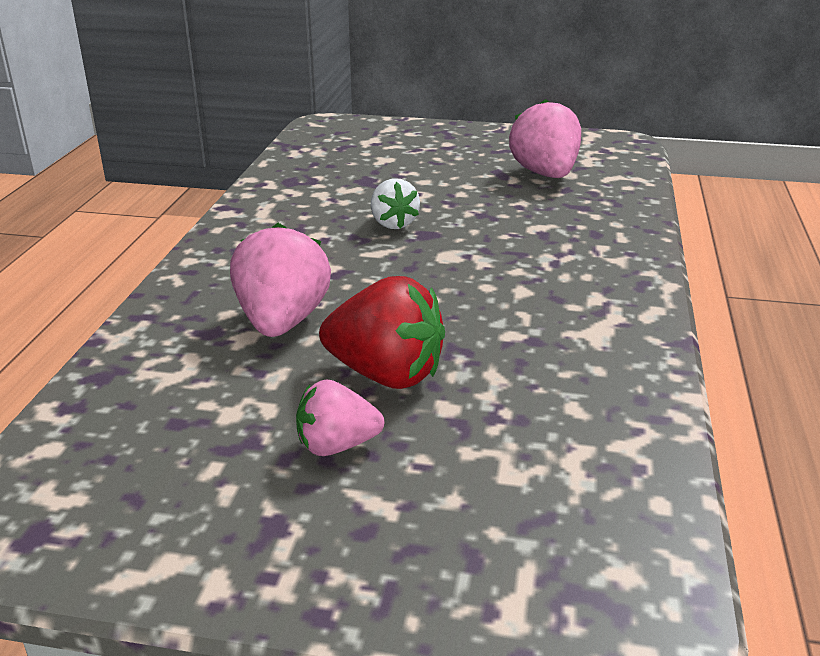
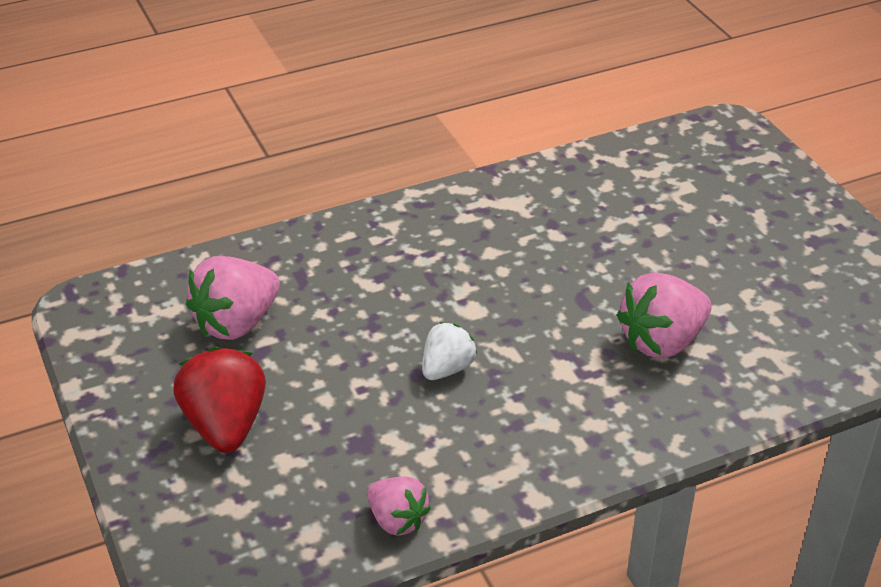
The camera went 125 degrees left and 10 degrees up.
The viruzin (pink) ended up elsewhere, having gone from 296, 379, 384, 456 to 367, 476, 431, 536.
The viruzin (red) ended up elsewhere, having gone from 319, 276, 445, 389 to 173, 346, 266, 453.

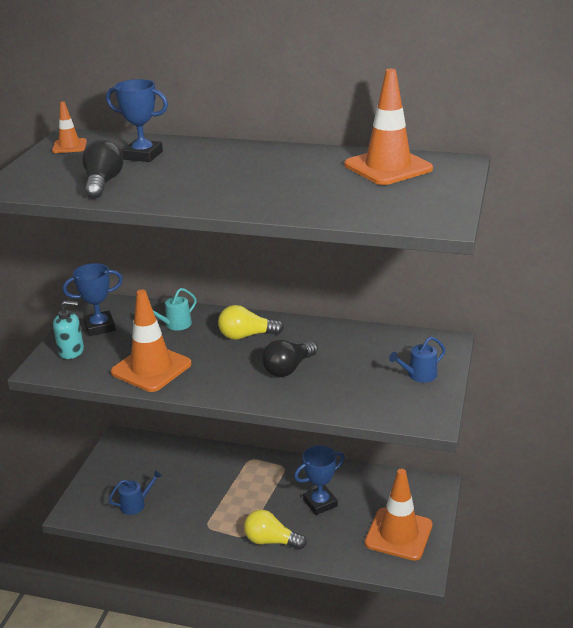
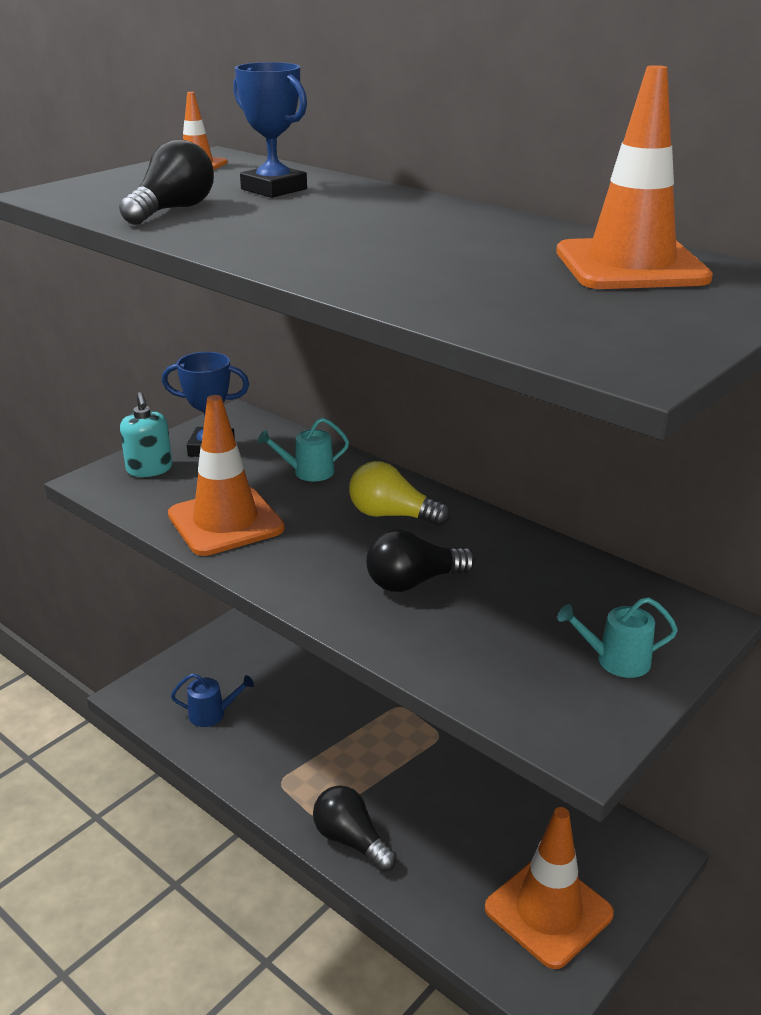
The camera went 25 degrees right and 0 degrees up.
The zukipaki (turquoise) at 53, 301, 84, 359 ended up facing another way, 45 degrees clockwise from before.
What was the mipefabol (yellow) at 244, 510, 307, 550 turned into the mipefabol (black) at 313, 785, 397, 872.
The second view lost the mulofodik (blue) at 294, 445, 345, 515.
What was the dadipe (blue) at 389, 336, 446, 383 turned into the dadipe (turquoise) at 557, 597, 678, 678.

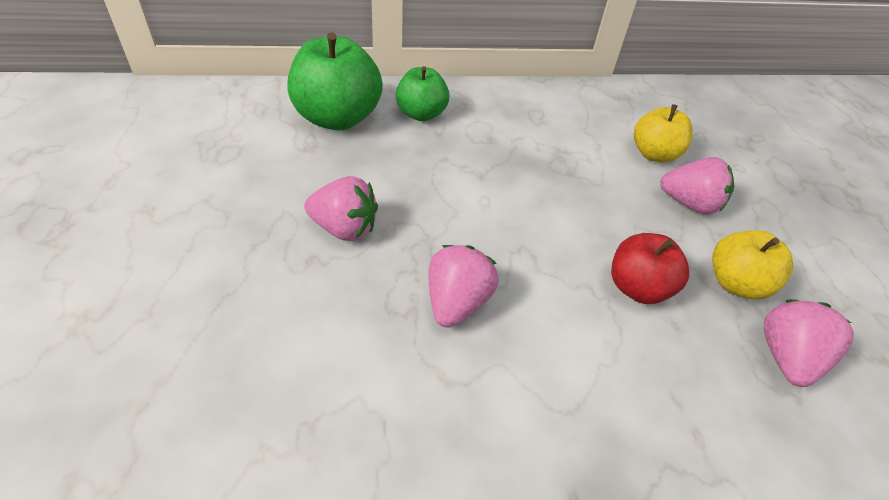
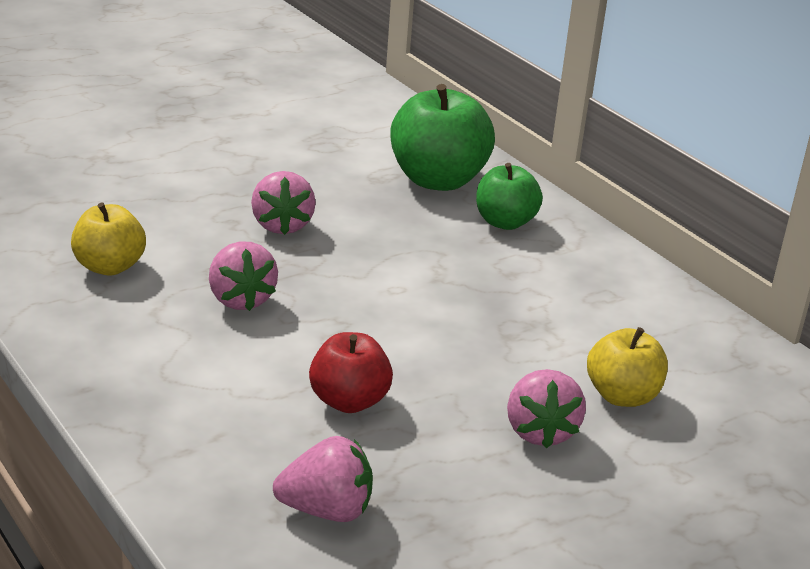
The camera went 65 degrees right and 15 degrees down.
The viruzin (pink) at 428, 245, 499, 328 ended up facing another way, 75 degrees clockwise from before.
The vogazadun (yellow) ended up elsewhere, having gone from 712, 230, 793, 300 to 71, 202, 146, 275.

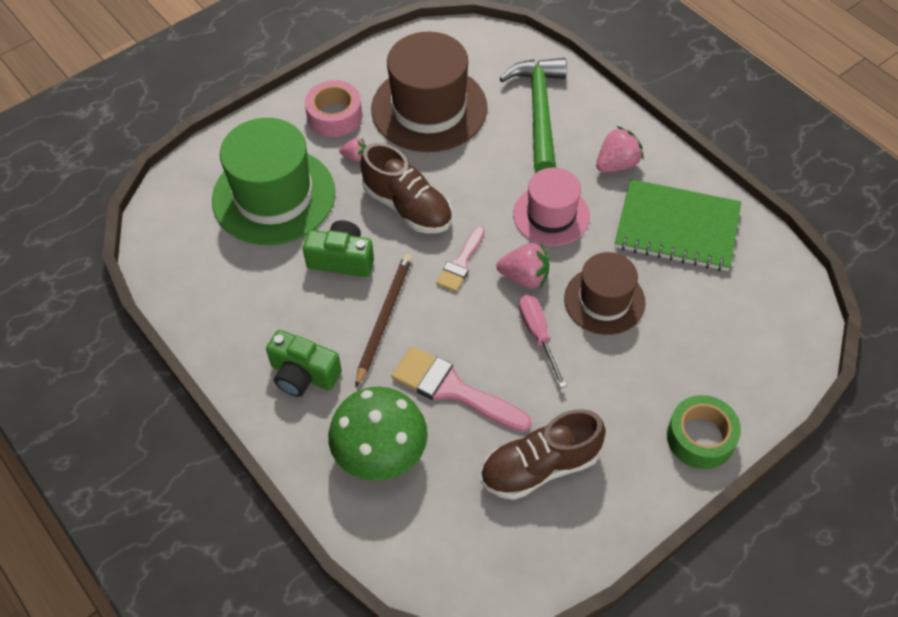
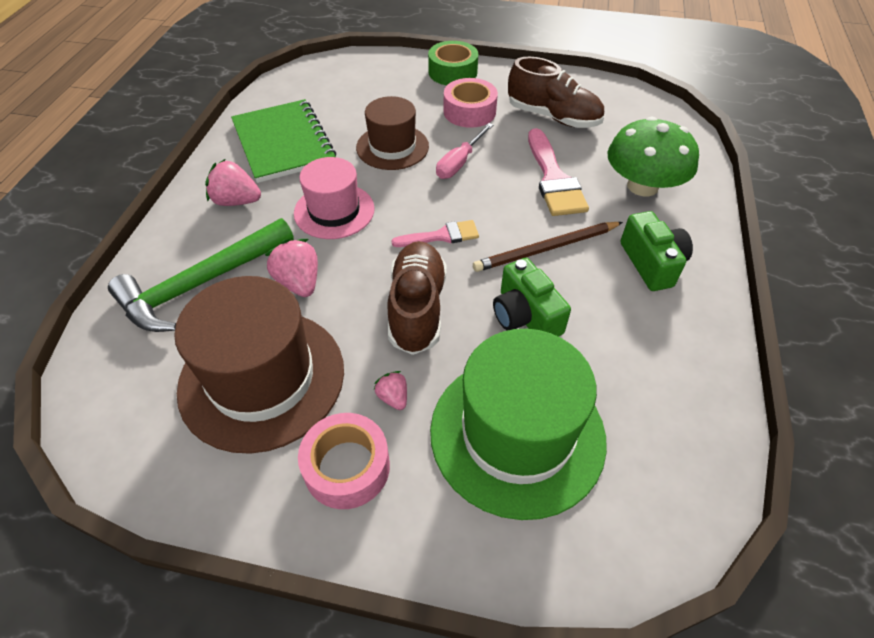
The camera went 130 degrees left and 5 degrees down.
The viruzin (pink) ended up elsewhere, having gone from 496, 243, 549, 289 to 265, 239, 318, 297.
The second view gained the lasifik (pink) at 444, 78, 498, 128.

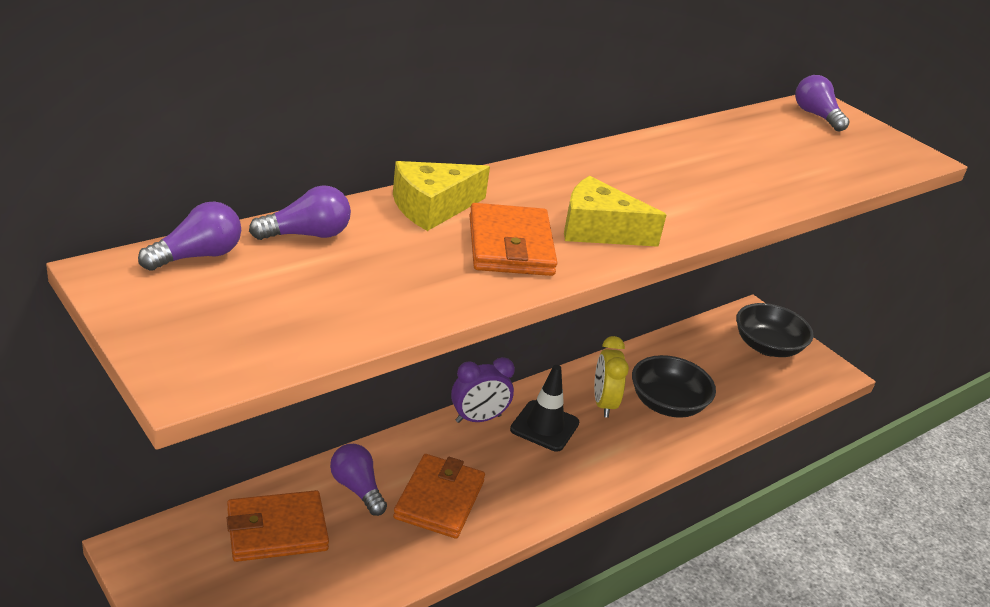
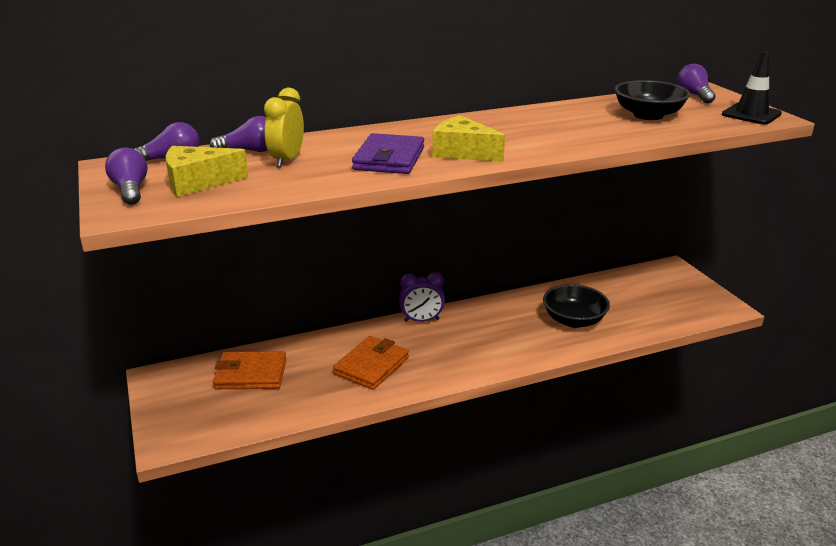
The camera went 20 degrees right and 5 degrees down.
The mipefabol (purple) ended up elsewhere, having gone from 330, 444, 387, 516 to 105, 148, 148, 205.
The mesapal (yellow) ended up elsewhere, having gone from 393, 161, 490, 231 to 166, 146, 248, 197.
What was the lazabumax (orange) at 470, 203, 557, 276 turned into the lazabumax (purple) at 352, 133, 424, 174.
The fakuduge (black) ended up elsewhere, having gone from 510, 365, 579, 452 to 722, 51, 782, 124.
The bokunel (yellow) ended up elsewhere, having gone from 594, 336, 629, 418 to 264, 88, 304, 167.
The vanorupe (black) ended up elsewhere, having gone from 736, 303, 814, 357 to 615, 80, 690, 120.

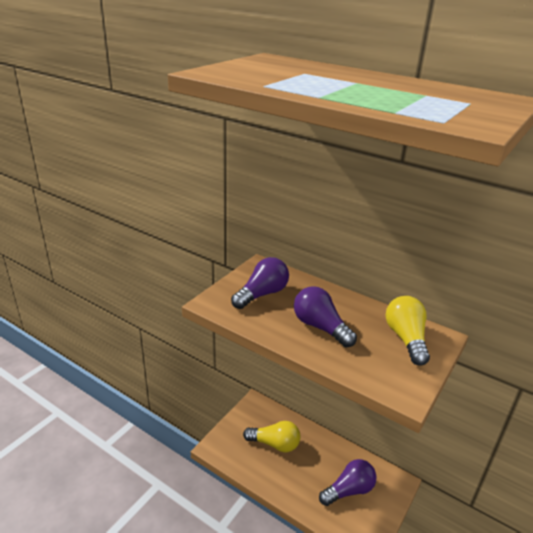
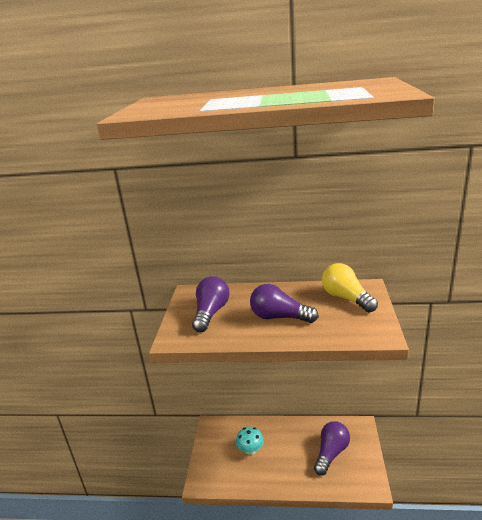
The camera went 25 degrees left and 5 degrees down.
Where the mipefabol (yellow) stood at 243, 421, 300, 452, the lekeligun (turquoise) came to stand at 236, 427, 264, 455.

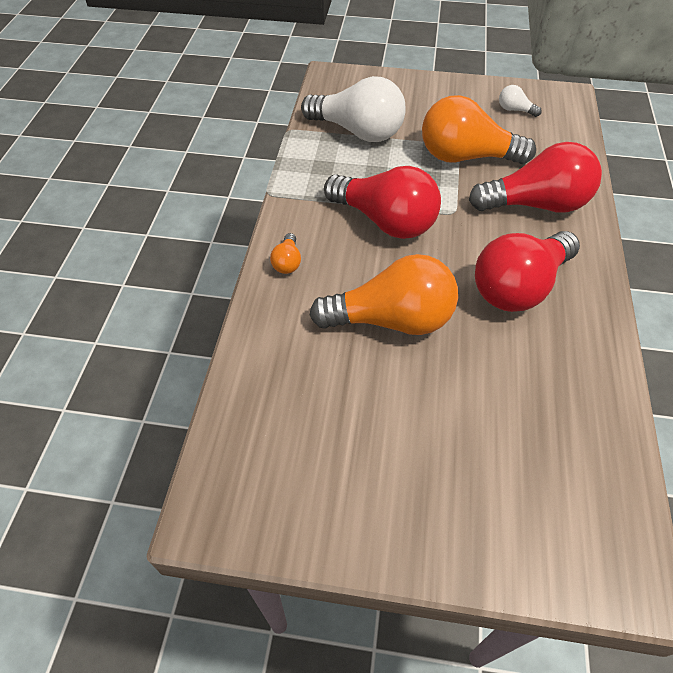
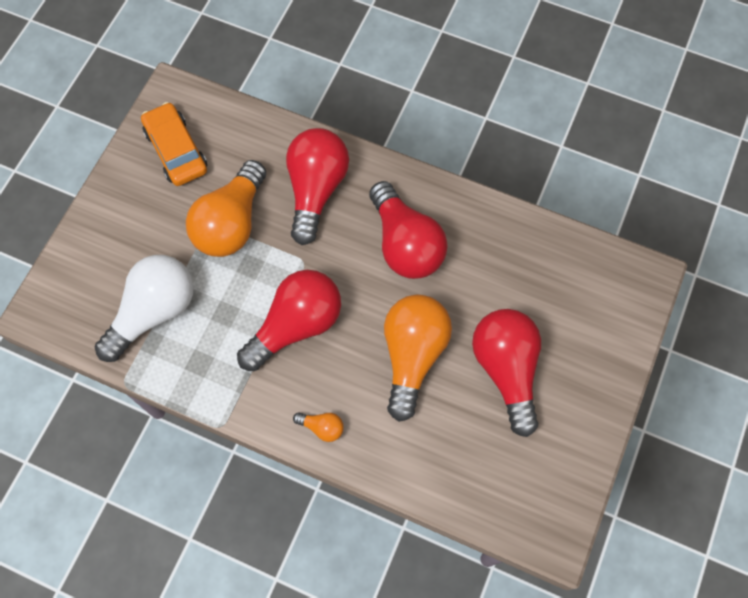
The camera went 75 degrees left and 15 degrees up.
Where the mipefabol (white) stood at 499, 85, 542, 117, the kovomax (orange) came to stand at 141, 102, 207, 186.
The second view gained the mipefabol (red) at 472, 309, 541, 437.

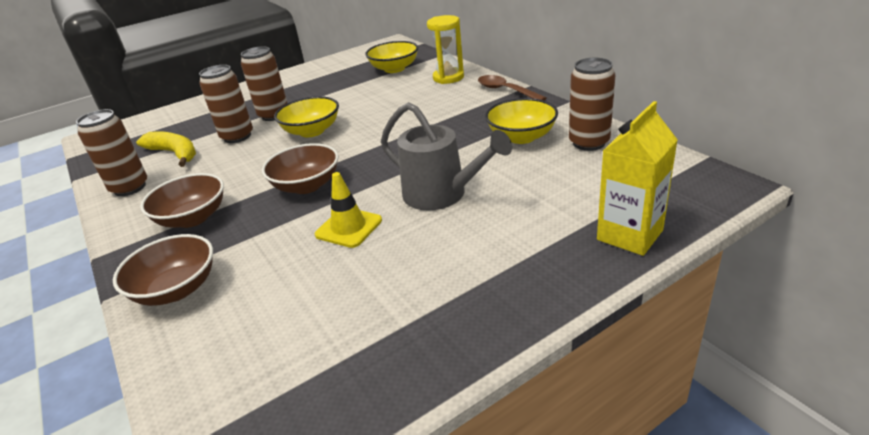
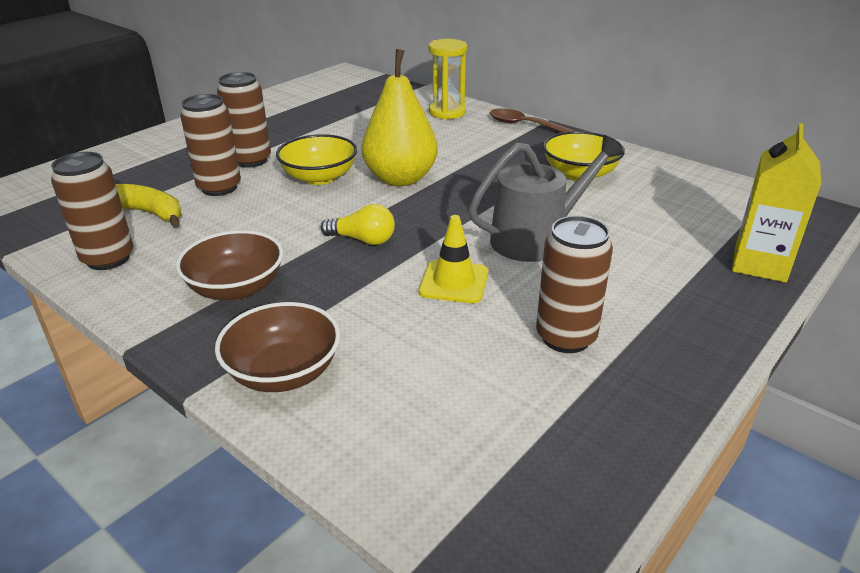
The camera went 20 degrees left and 0 degrees up.
Where the vanorupe (brown) stood at 262, 143, 338, 194, the mipefabol (yellow) came to stand at 321, 204, 395, 245.
The second view lost the vanorupe (yellow) at 365, 41, 418, 73.
The dadipe (grey) at 381, 102, 512, 211 ended up facing another way, 45 degrees counterclockwise from before.
The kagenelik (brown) ended up elsewhere, having gone from 569, 58, 615, 151 to 536, 216, 613, 353.
The second view gained the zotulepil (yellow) at 362, 49, 438, 186.

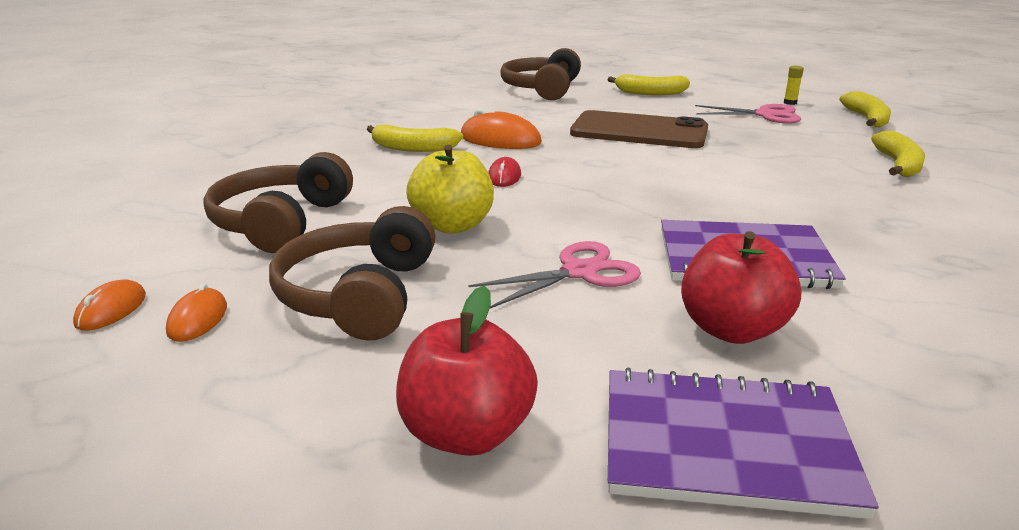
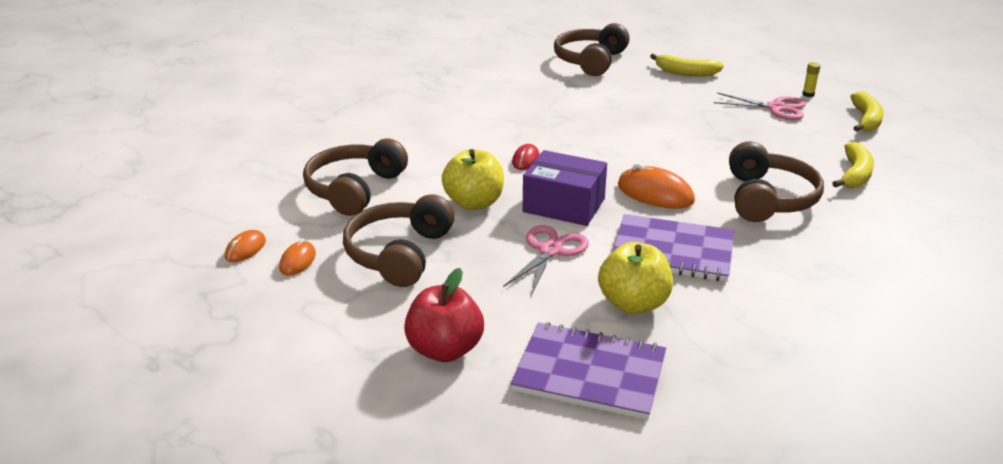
The camera went 10 degrees right and 5 degrees up.
The second view lost the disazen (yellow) at 367, 125, 463, 152.
The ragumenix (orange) ended up elsewhere, having gone from 461, 108, 542, 149 to 618, 163, 695, 209.
The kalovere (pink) at 468, 241, 641, 308 ended up facing another way, 45 degrees counterclockwise from before.
The second view lost the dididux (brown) at 570, 110, 708, 148.
What was the vogazadun (red) at 681, 231, 801, 344 turned into the vogazadun (yellow) at 598, 242, 673, 314.
The second view gained the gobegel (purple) at 523, 150, 607, 226.
The second view gained the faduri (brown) at 729, 141, 824, 222.

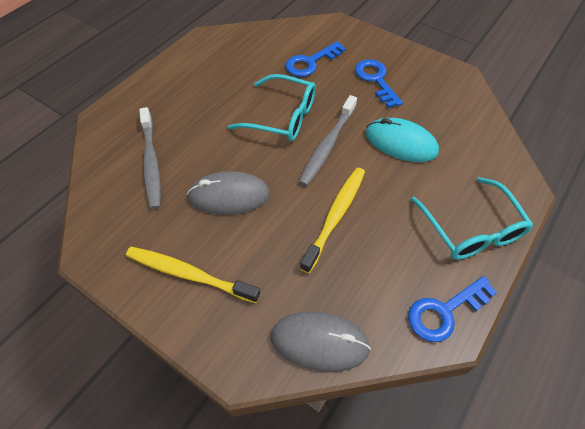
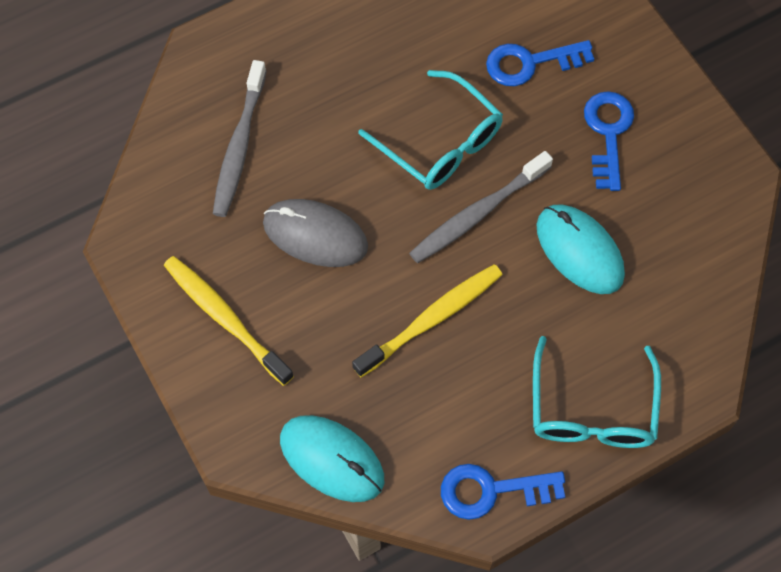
The camera went 25 degrees right and 10 degrees up.
What was the ragumenix (grey) at 271, 312, 371, 372 turned into the ragumenix (turquoise) at 280, 415, 384, 502.

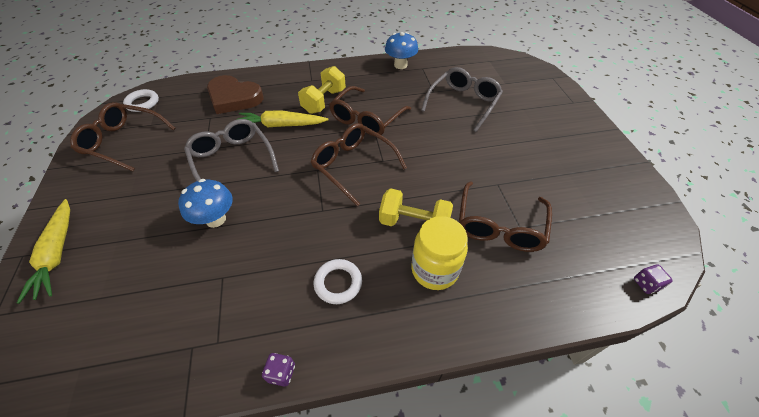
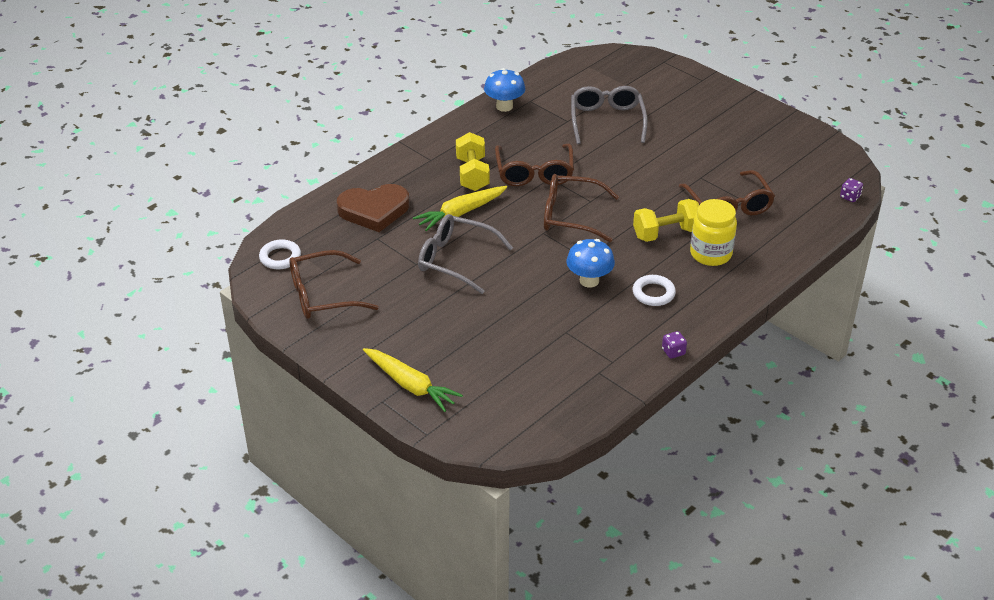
The camera went 35 degrees left and 10 degrees down.
The lekeligun (blue) ended up elsewhere, having gone from 178, 179, 233, 228 to 566, 239, 615, 288.

